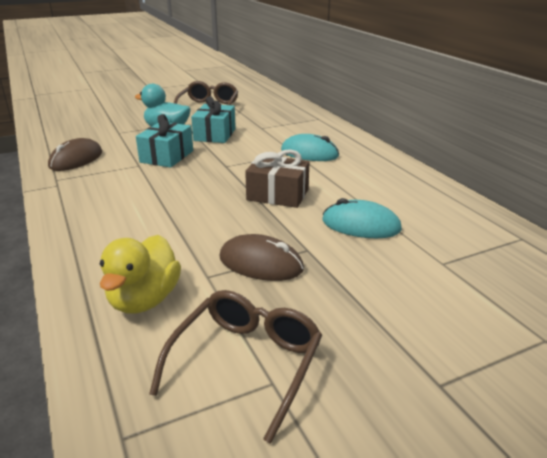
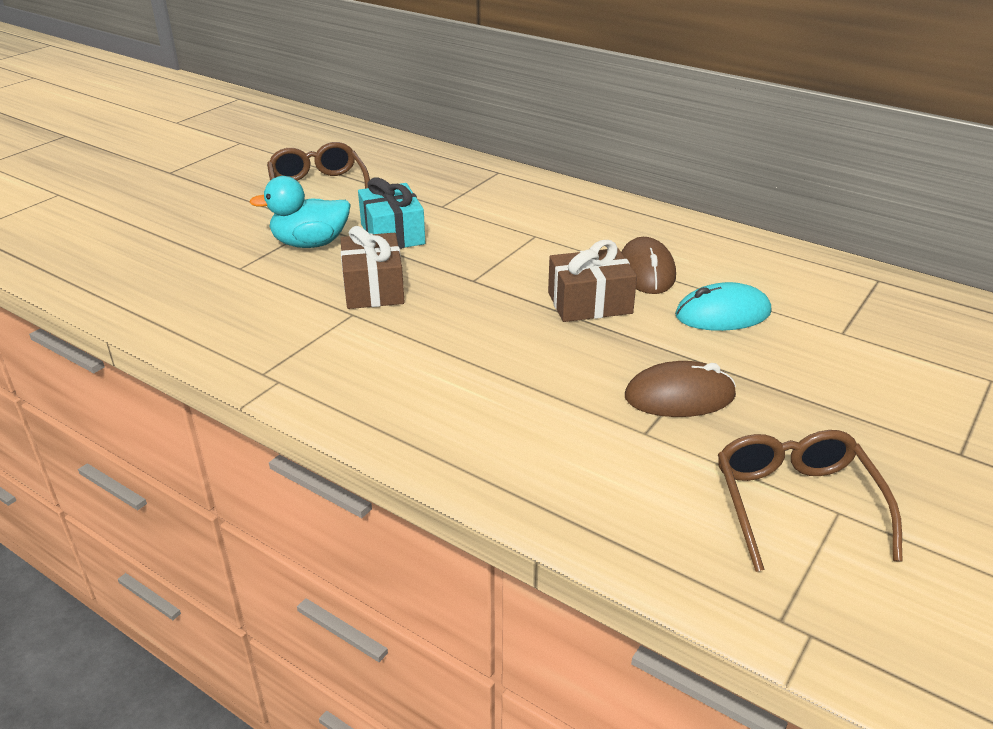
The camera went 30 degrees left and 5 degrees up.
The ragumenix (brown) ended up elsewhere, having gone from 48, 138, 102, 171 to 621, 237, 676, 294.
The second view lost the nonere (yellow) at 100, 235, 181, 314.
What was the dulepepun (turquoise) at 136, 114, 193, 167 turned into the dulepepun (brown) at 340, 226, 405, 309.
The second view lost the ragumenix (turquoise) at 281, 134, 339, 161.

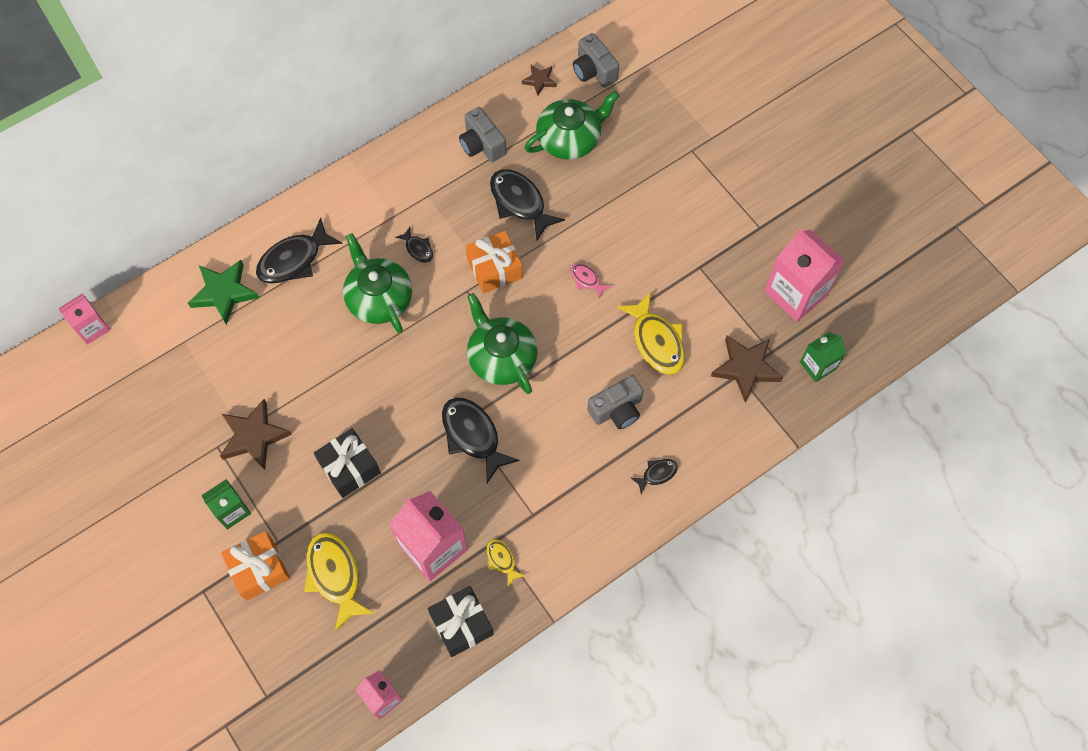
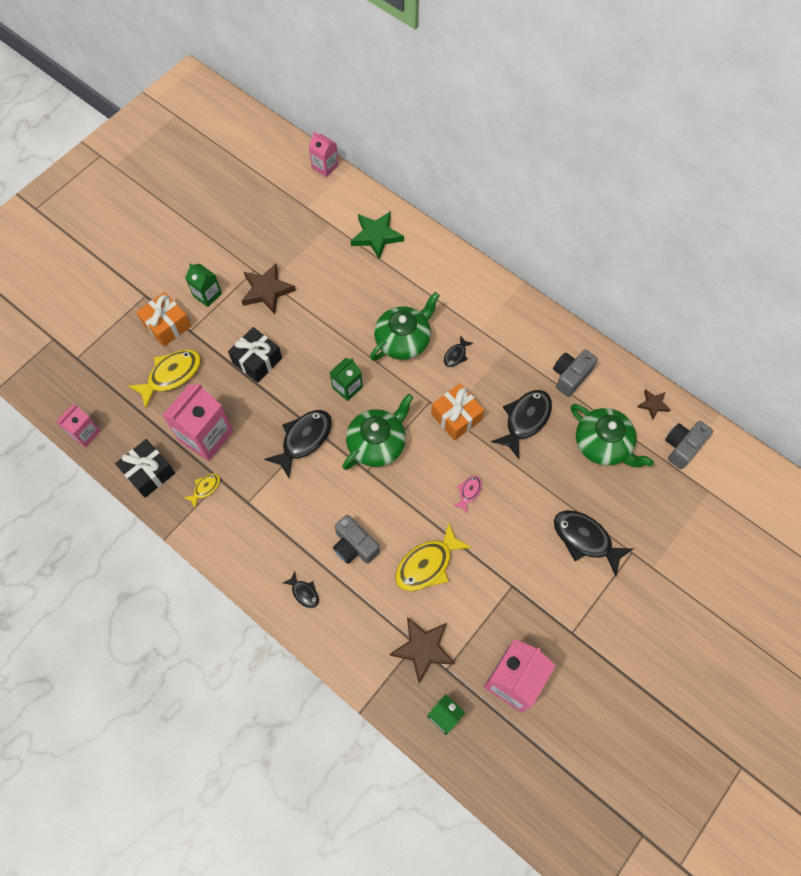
The camera went 75 degrees right and 0 degrees up.
The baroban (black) ended up elsewhere, having gone from 256, 217, 343, 284 to 554, 510, 633, 576.
The second view gained the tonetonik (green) at 330, 358, 363, 401.

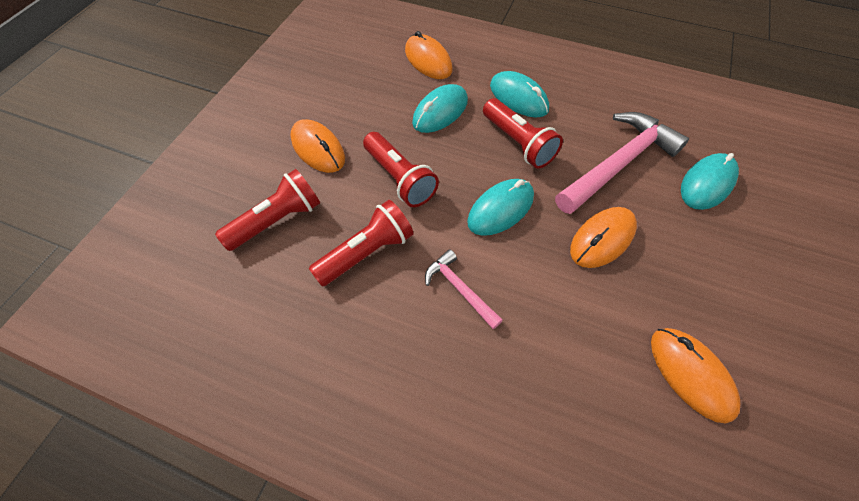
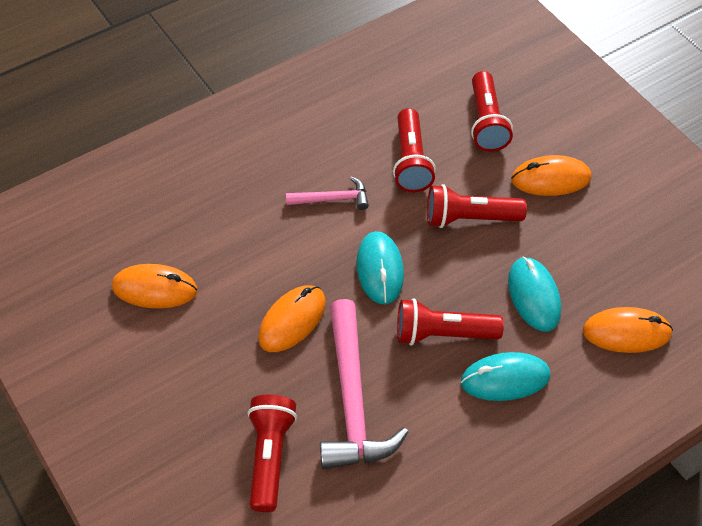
The camera went 125 degrees right and 5 degrees down.
The ragumenix (orange) at 570, 207, 637, 268 ended up facing another way, 45 degrees clockwise from before.
Where the ragumenix (turquoise) stood at 681, 153, 739, 210, the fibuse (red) came to stand at 248, 395, 297, 512.

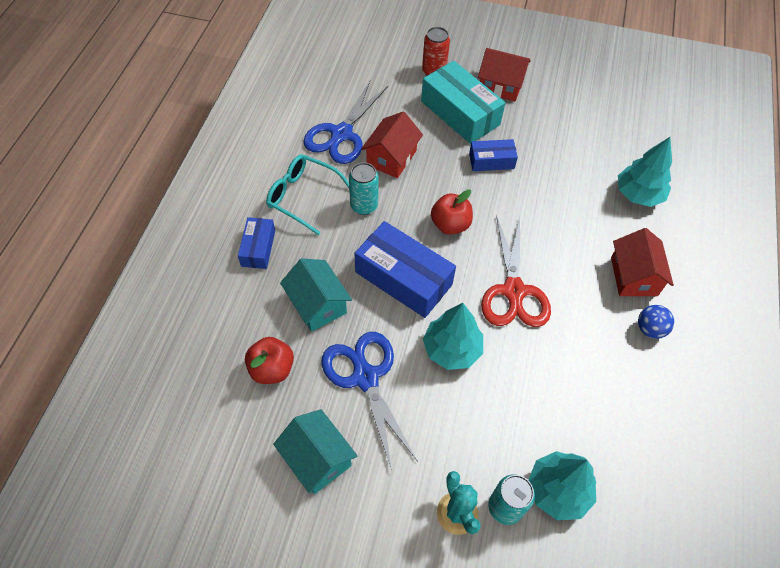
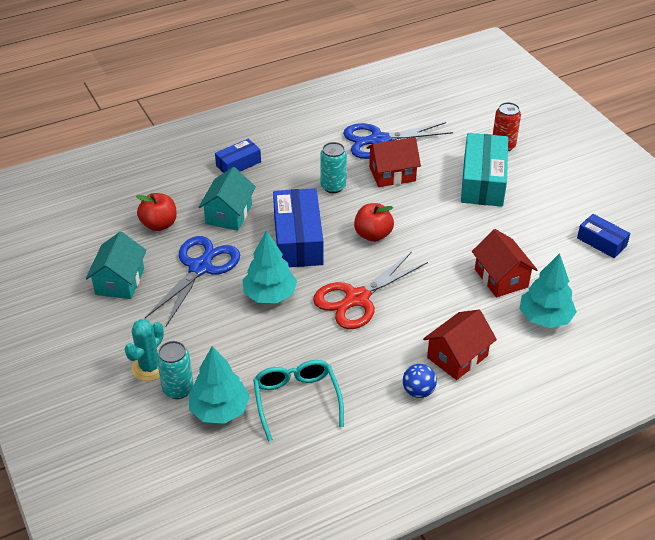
The camera went 50 degrees right and 15 degrees down.
The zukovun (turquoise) ended up elsewhere, having gone from 266, 154, 349, 235 to 253, 360, 344, 441.
The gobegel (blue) ended up elsewhere, having gone from 469, 139, 518, 171 to 577, 214, 631, 258.
The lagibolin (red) ended up elsewhere, having gone from 478, 48, 531, 101 to 472, 229, 537, 297.

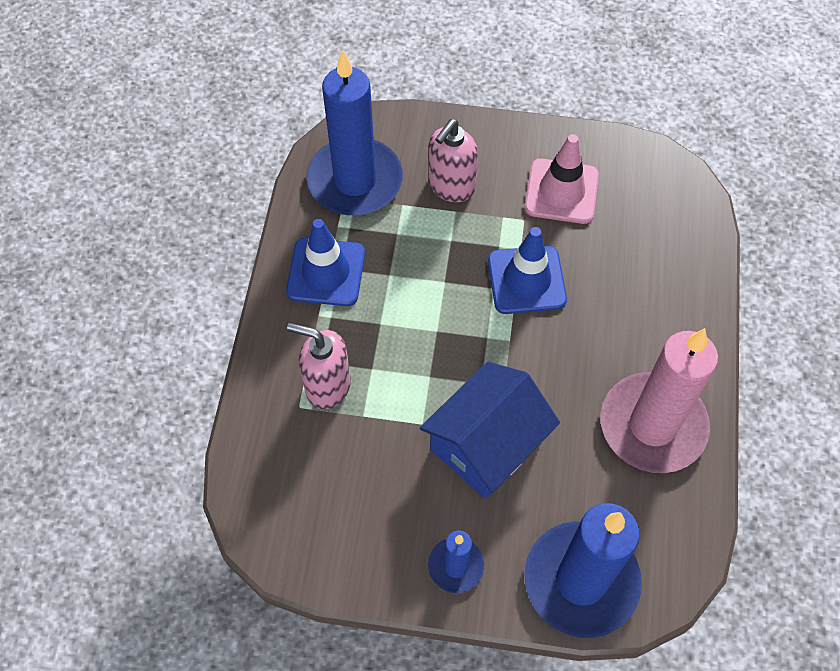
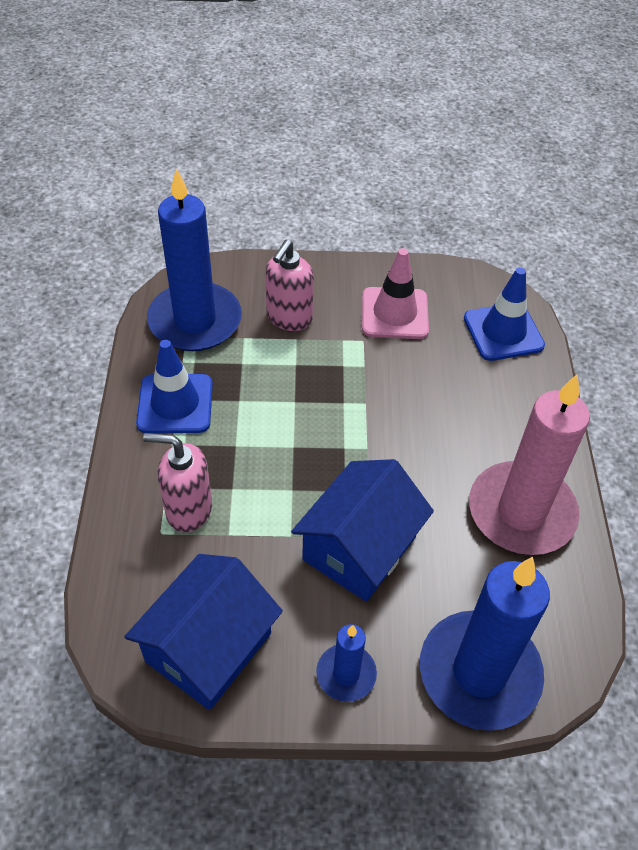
The camera went 10 degrees left and 10 degrees down.
The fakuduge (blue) ended up elsewhere, having gone from 488, 227, 567, 314 to 464, 267, 545, 361.
The second view gained the lagibolin (blue) at 124, 554, 283, 710.

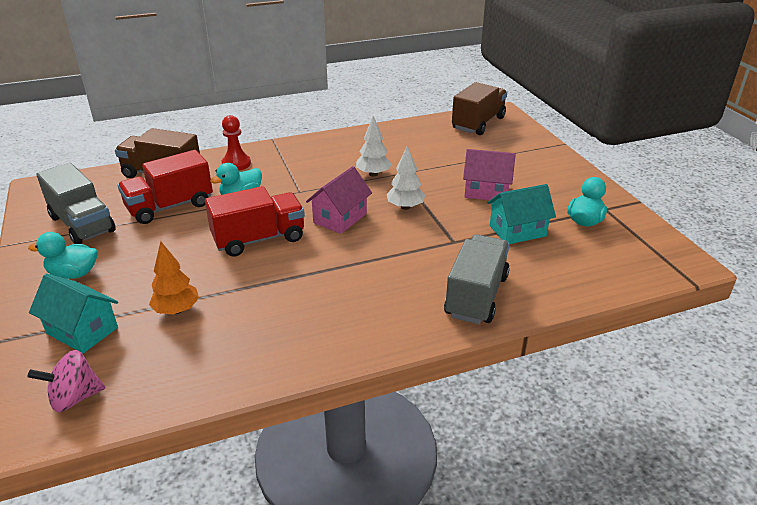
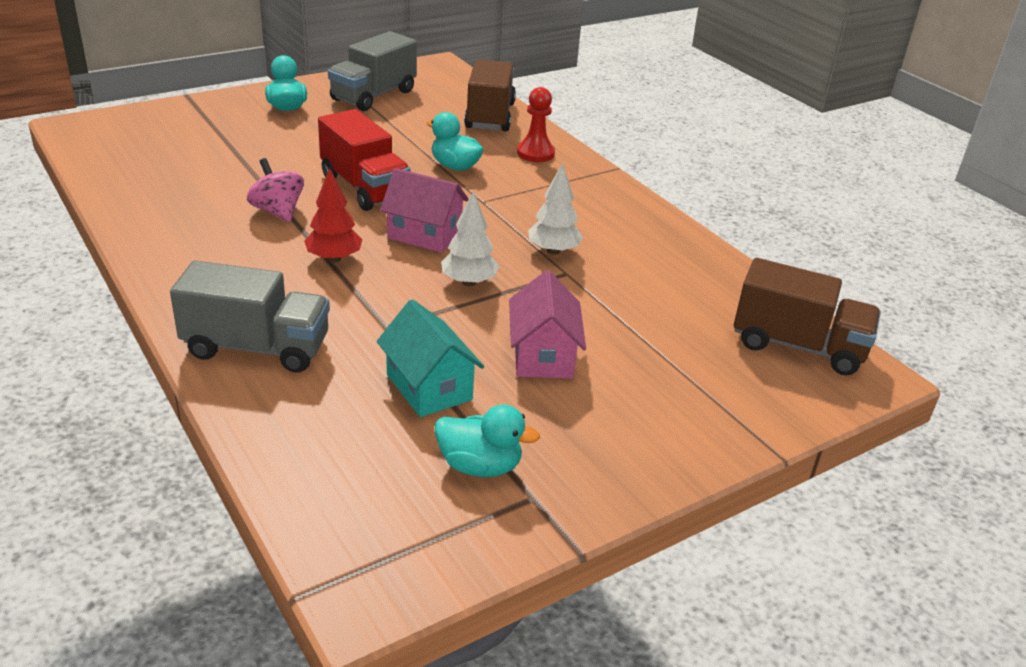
The camera went 75 degrees right and 0 degrees up.
The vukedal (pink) ended up elsewhere, having gone from 28, 350, 105, 412 to 247, 158, 304, 222.
The second view lost the lagibolin (turquoise) at 29, 274, 118, 353.
The second view lost the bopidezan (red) at 118, 150, 213, 224.
The second view lost the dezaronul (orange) at 149, 241, 199, 315.
The second view gained the dezaronul (red) at 304, 168, 362, 263.

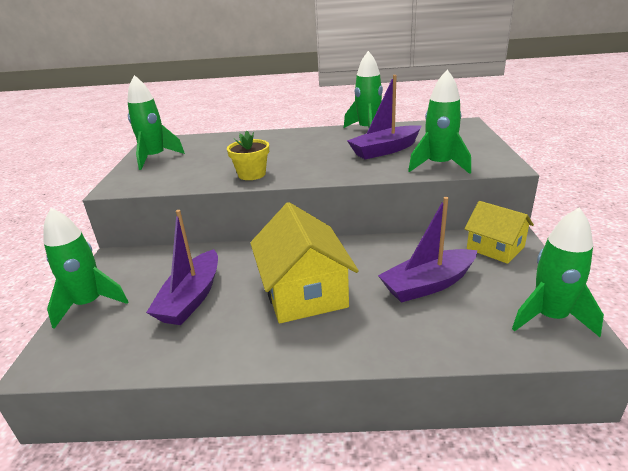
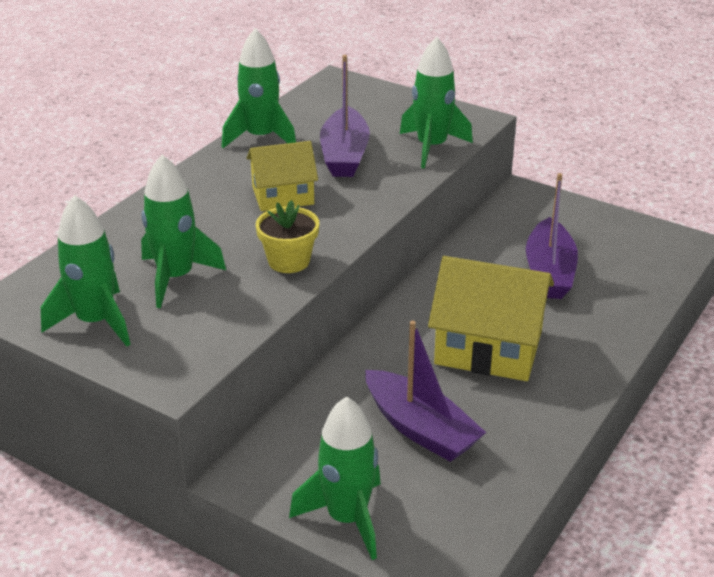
The camera went 60 degrees left and 5 degrees up.
The lagibolin (yellow) ended up elsewhere, having gone from 465, 201, 534, 264 to 246, 141, 318, 211.
The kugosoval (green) ended up elsewhere, having gone from 512, 207, 604, 337 to 141, 155, 226, 308.

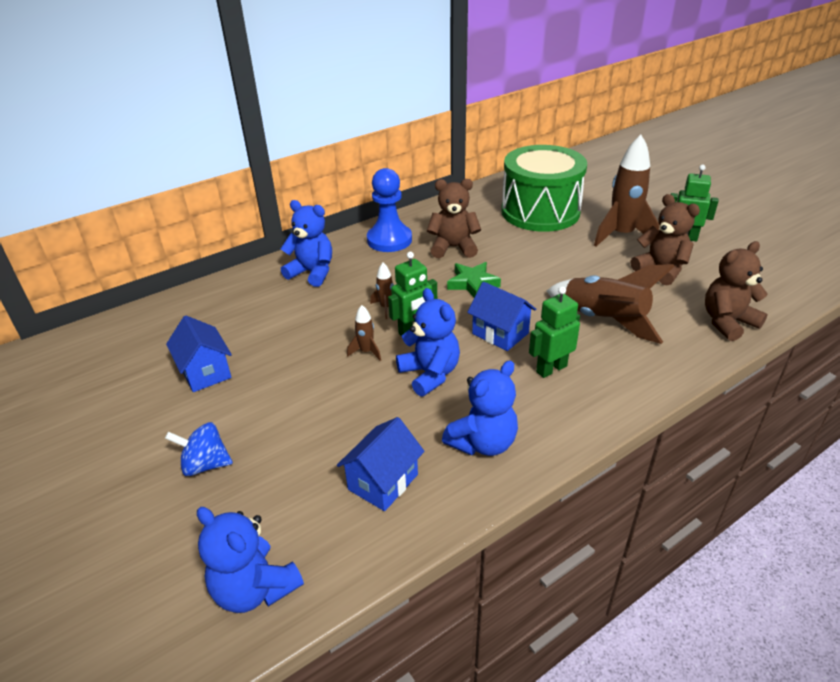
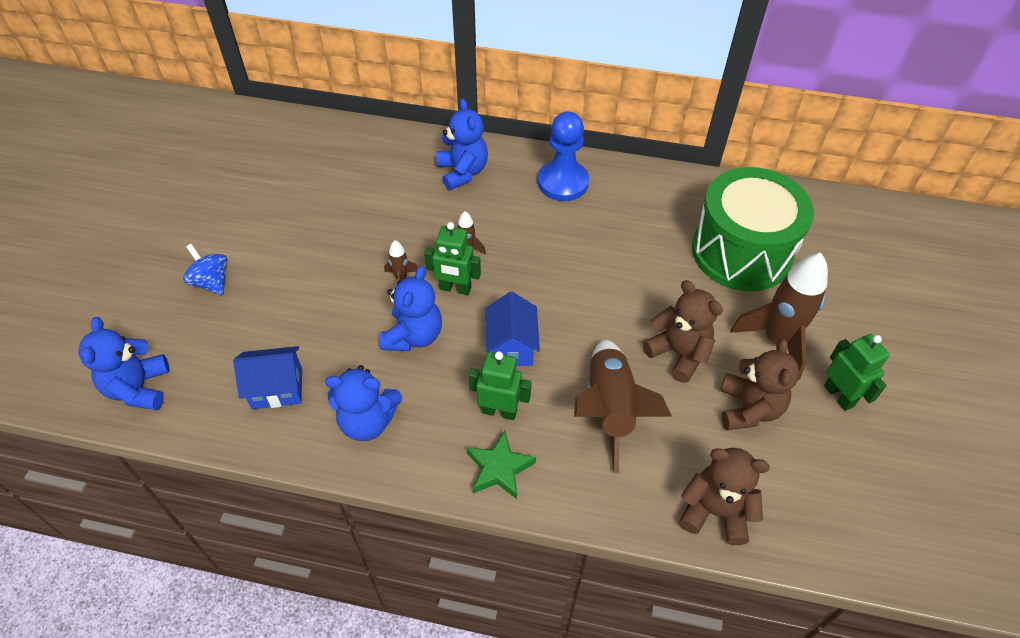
The camera went 45 degrees right and 15 degrees up.
The second view lost the lagibolin (blue) at 166, 316, 232, 392.
The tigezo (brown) ended up elsewhere, having gone from 427, 179, 481, 258 to 643, 280, 723, 383.
The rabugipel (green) ended up elsewhere, having gone from 447, 262, 501, 298 to 467, 431, 536, 499.

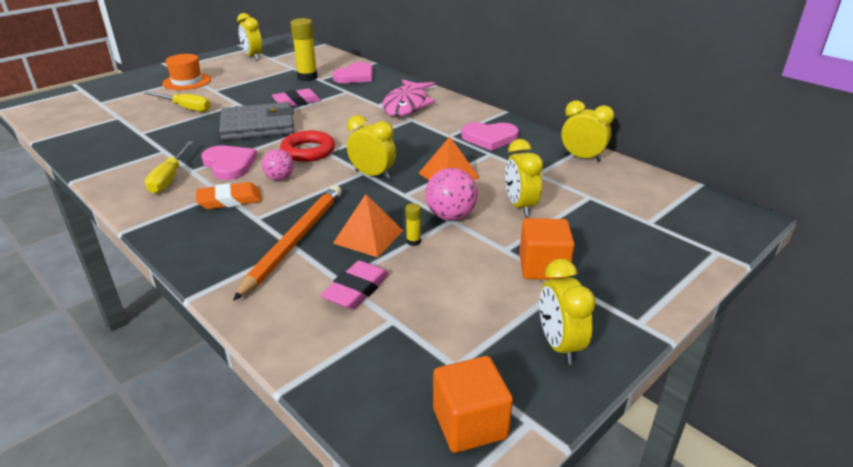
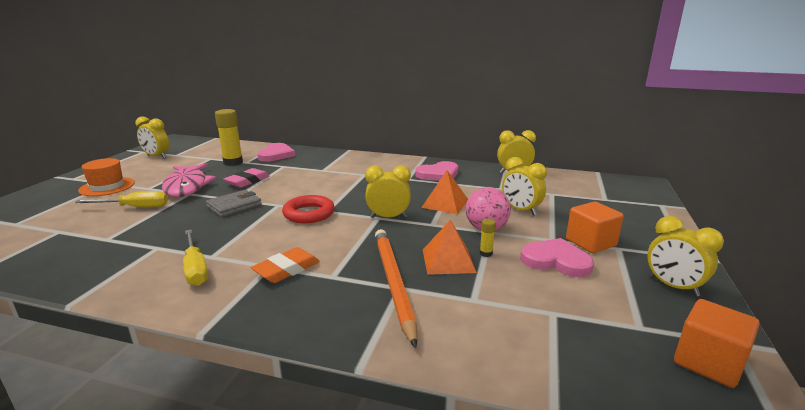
The camera went 30 degrees left and 10 degrees down.
The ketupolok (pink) ended up elsewhere, having gone from 201, 145, 257, 180 to 520, 238, 594, 277.
The size of the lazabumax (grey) at 219, 102, 295, 140 changed by a factor of 0.62.
The second view lost the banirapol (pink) at 262, 149, 294, 180.
The second view lost the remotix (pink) at 320, 261, 389, 310.
The baroban (pink) ended up elsewhere, having gone from 382, 80, 436, 116 to 162, 163, 216, 197.

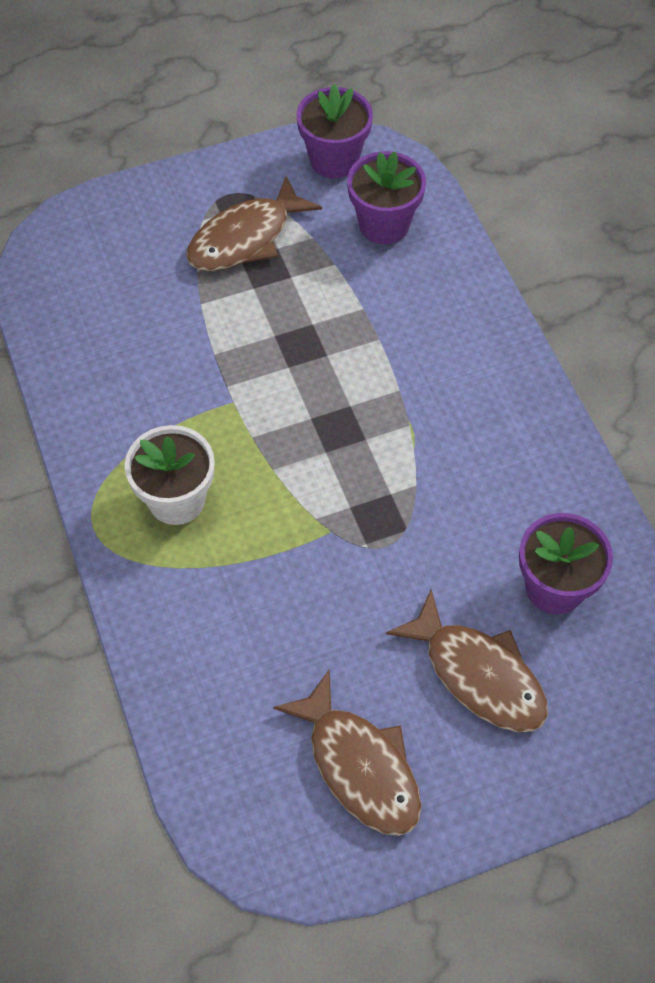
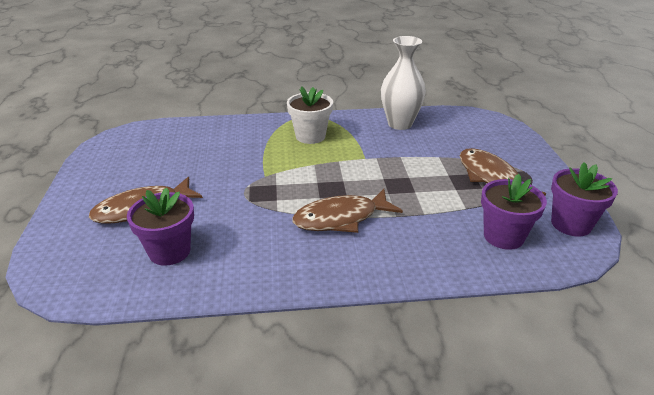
The camera went 105 degrees right and 25 degrees down.
The baroban (brown) ended up elsewhere, having gone from 273, 670, 422, 836 to 292, 189, 403, 233.
The second view gained the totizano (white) at 381, 36, 426, 130.

